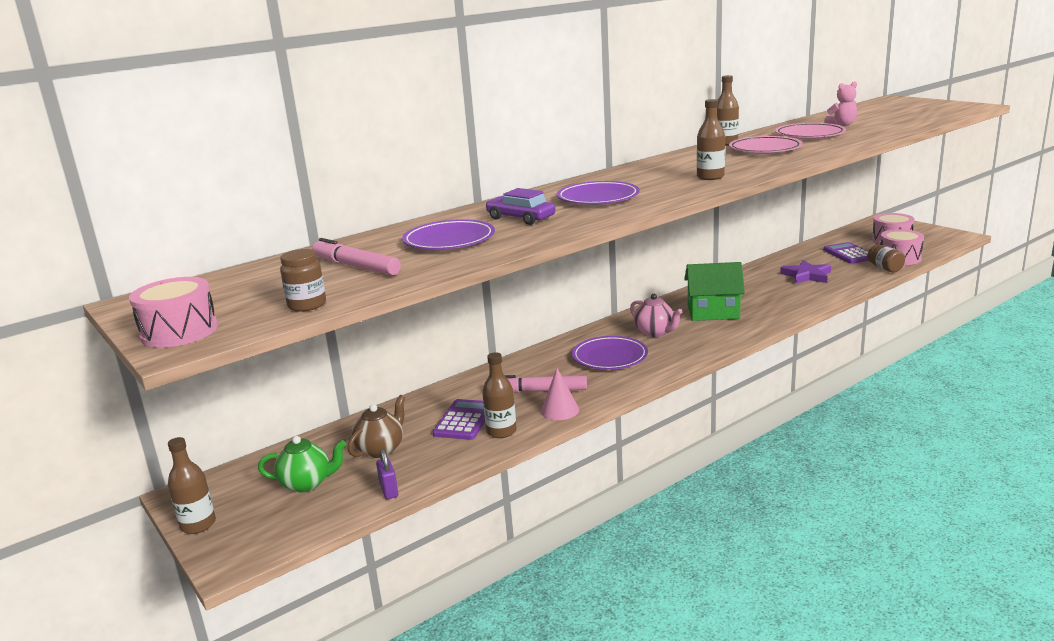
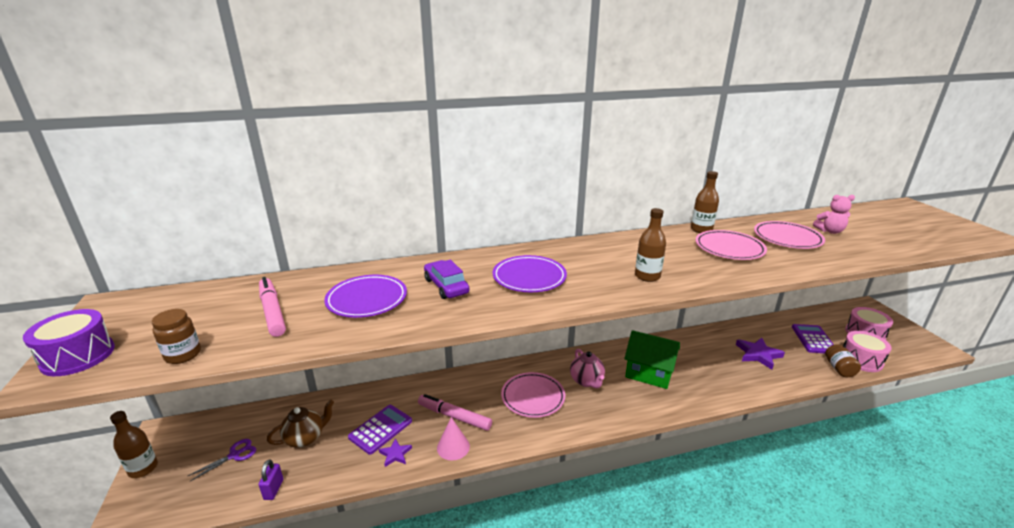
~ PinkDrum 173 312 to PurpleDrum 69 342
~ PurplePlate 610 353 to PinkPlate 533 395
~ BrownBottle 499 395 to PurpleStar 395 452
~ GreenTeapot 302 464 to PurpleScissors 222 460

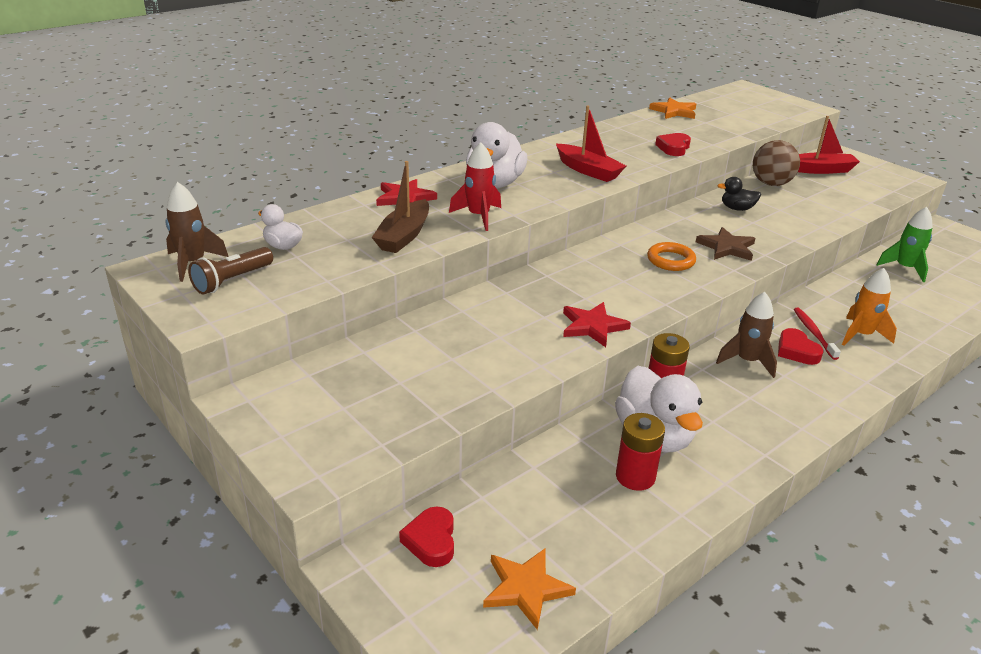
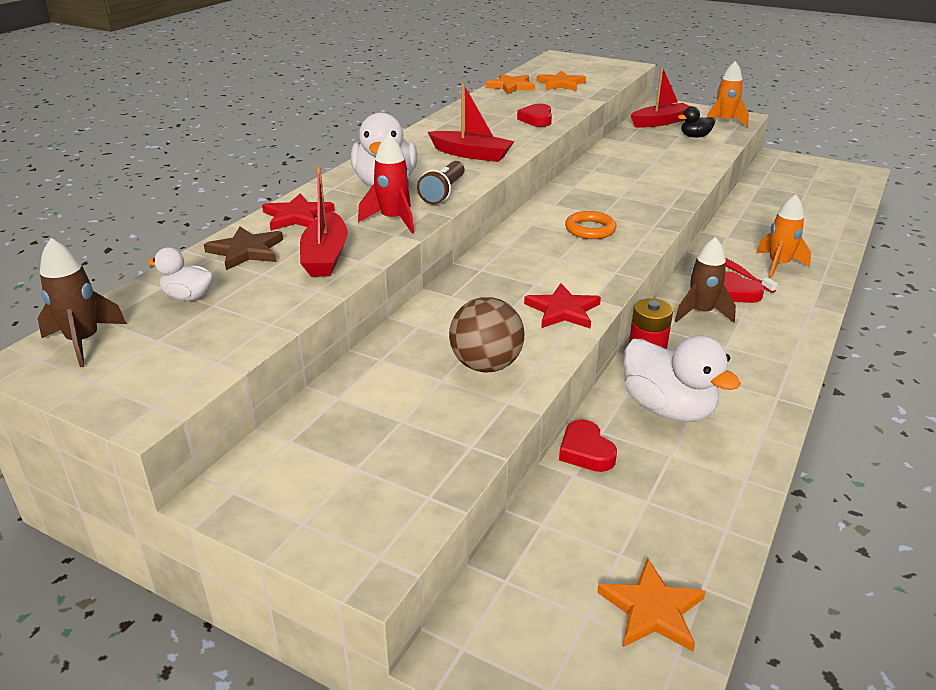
~ BrownBall 776 163 to 487 335
~ BrownBoat 400 207 to RedBoat 323 221
~ BlackDuck 739 194 to 697 122
- GreenRocket 904 244
~ BrownStar 725 244 to 243 248
~ BrownFlashlight 230 271 to 441 182
- RedBattery 640 452
~ RedHeart 426 536 to 588 445
+ OrangeRocket 728 94
+ OrangeStar 561 81

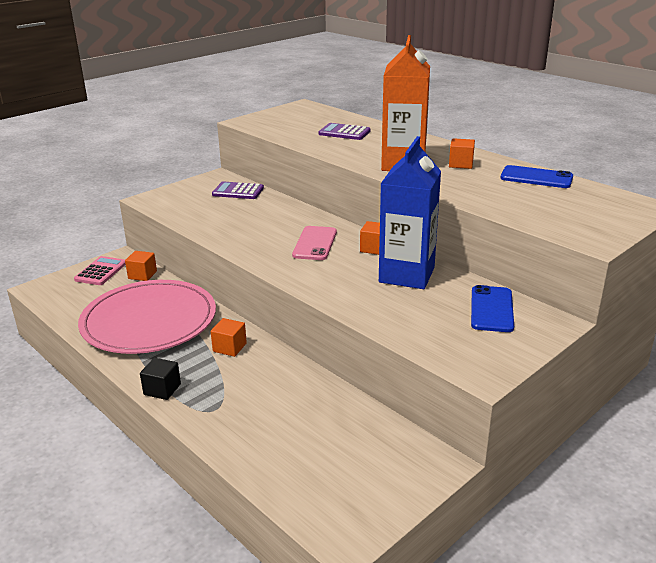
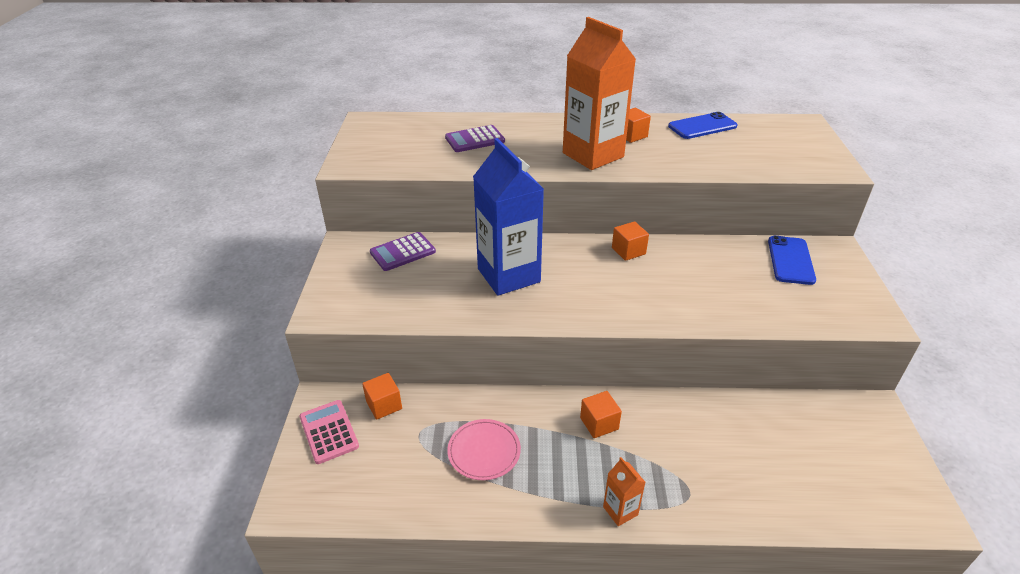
~ BlueCarton 410 212 to 508 217
- PinkPhone 314 243
~ PinkPlate 147 317 = 484 449 x0.43
~ BluePhone 492 308 = 792 260 45 degrees clockwise
~ BlackCube 160 379 to OrangeCarton 624 491

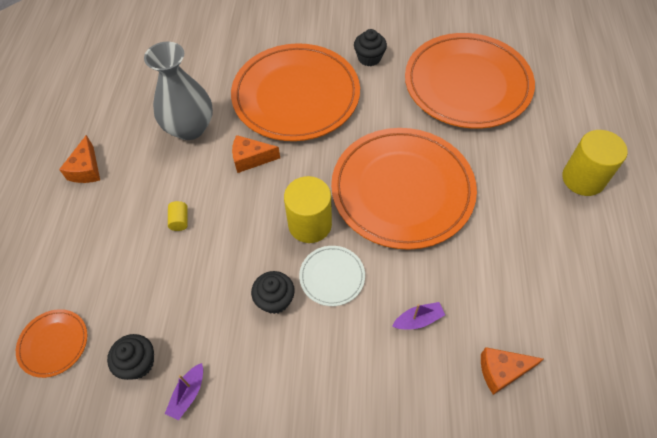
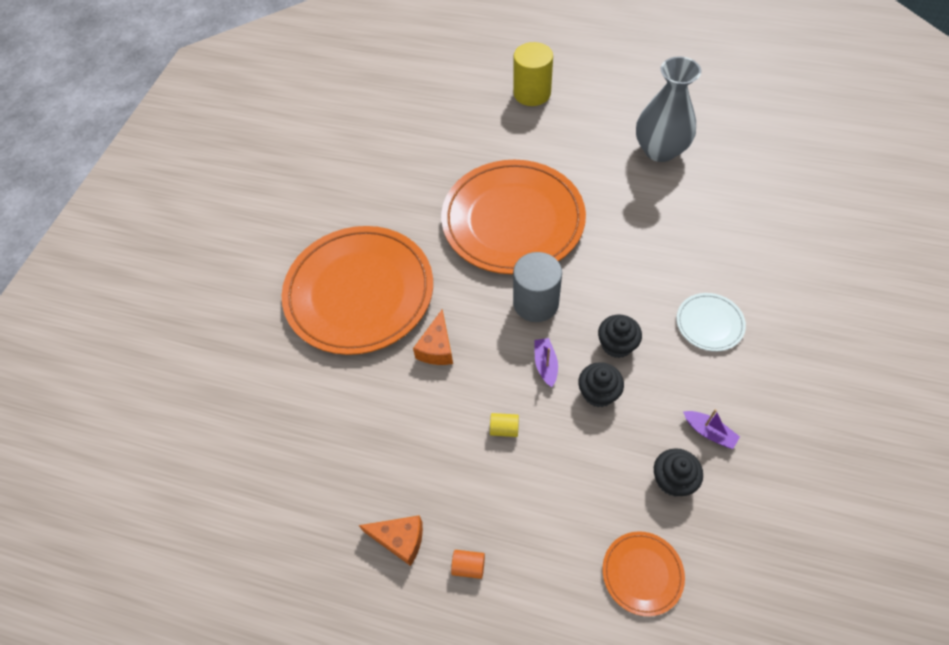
~ BlackCupcake 370 47 to 601 384
- OrangePlate 470 81
~ GreyVase 178 91 to 668 109
~ YellowCylinder 308 209 to GreyCylinder 537 287
~ WhitePlate 332 276 to 711 322
~ PurpleBoat 418 315 to 546 362
- OrangeCheese 512 371
+ OrangeCylinder 468 564

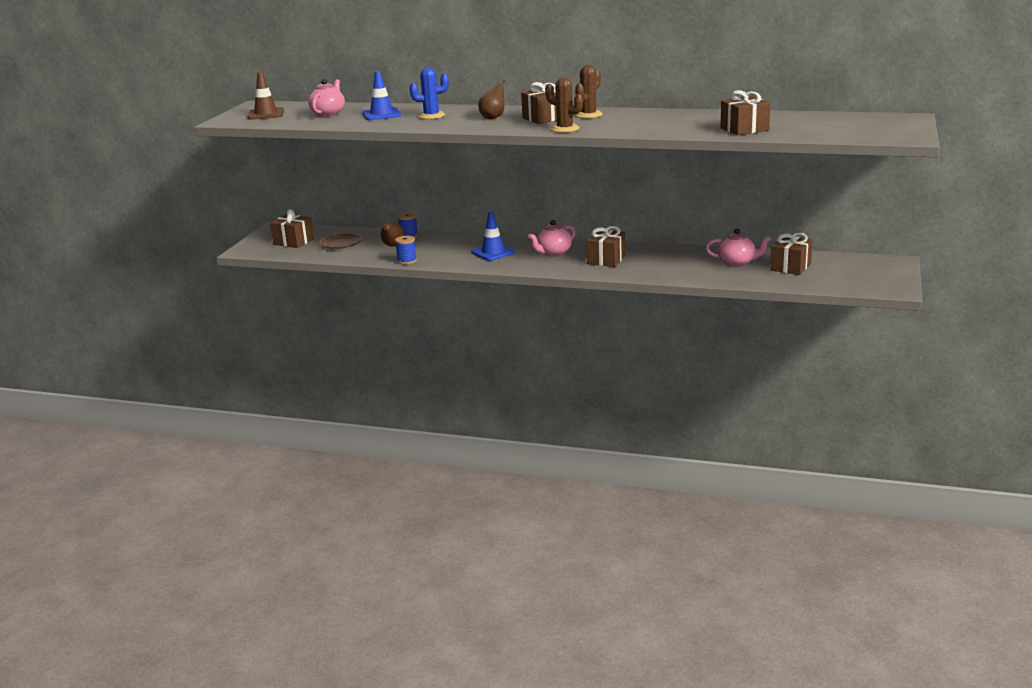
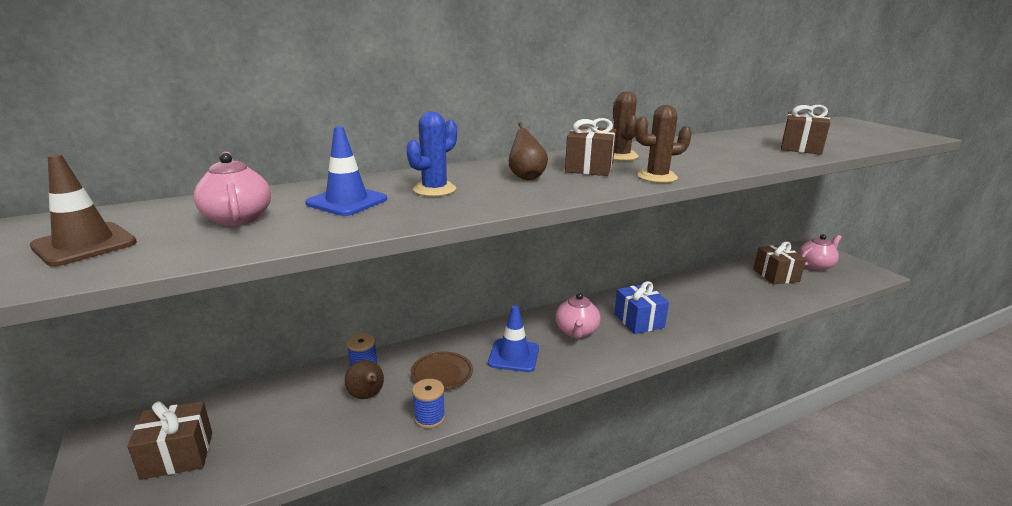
~ BrownGift 606 246 to BlueGift 641 307
~ PinkTeapot 738 247 to 820 252
~ BrownPlate 341 241 to 442 371

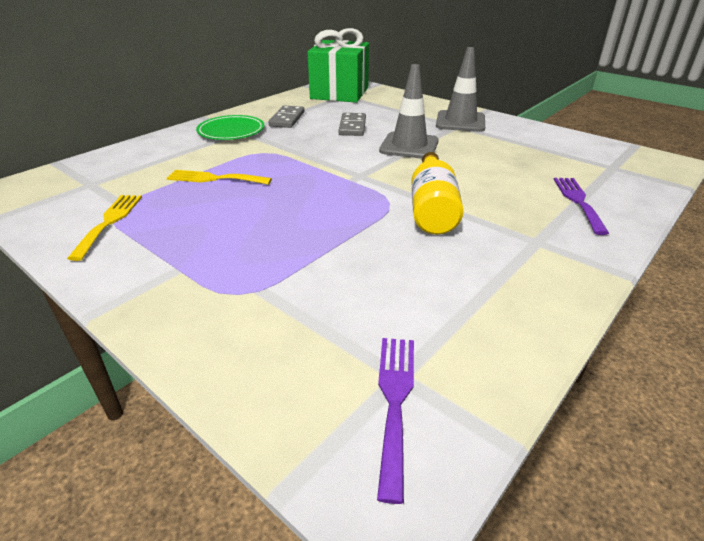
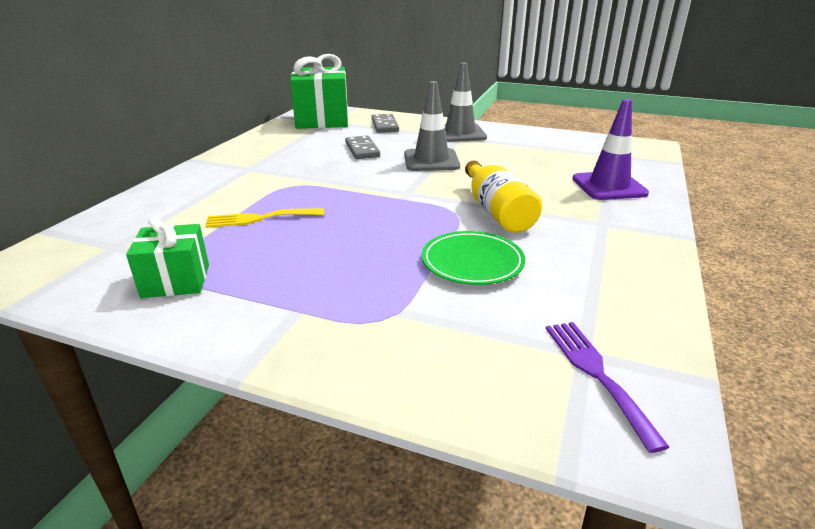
~ GreyDomino 286 117 to 385 123
~ GreenPlate 230 127 to 473 258
~ PurpleFork 581 206 to PurpleTrafficCone 610 149
~ YellowFork 104 228 to GreenGift 167 257

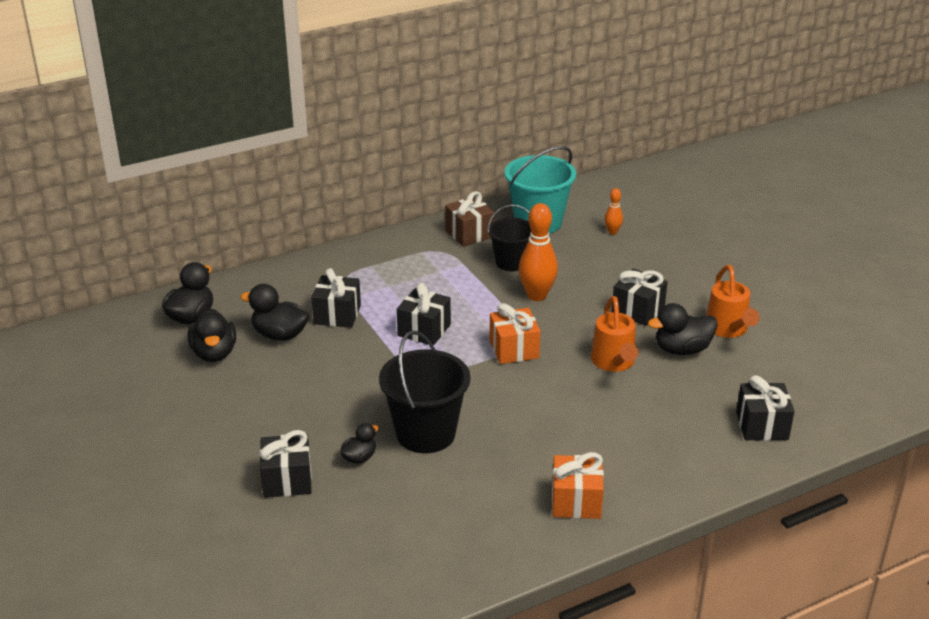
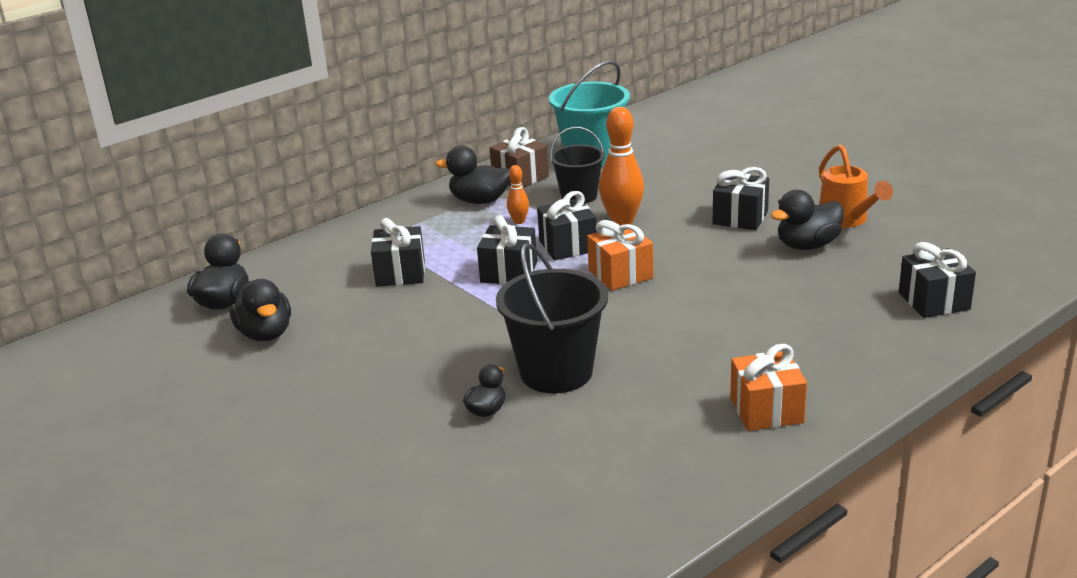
~ OrangeBowlingPin 614 211 to 518 194
~ BlackDuck 274 312 to 473 175
- OrangeWateringCan 614 334
~ BlackGift 286 464 to 567 225

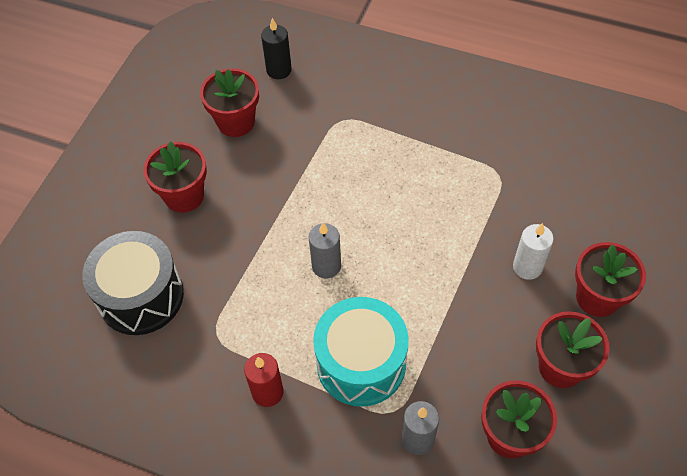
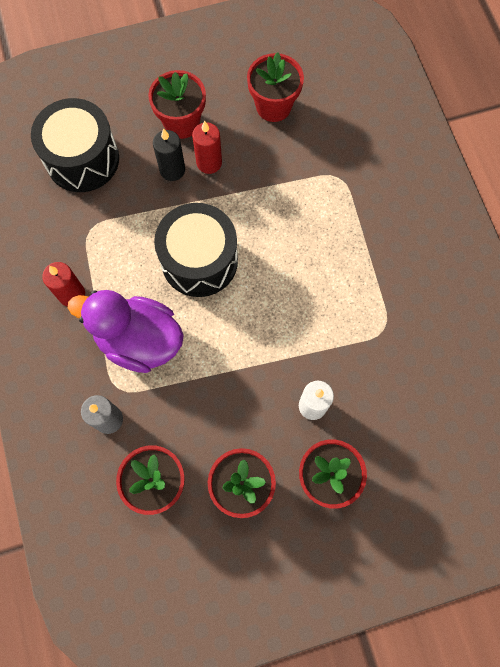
~ BlackCandle 276 48 to 169 154
~ GreyCandle 325 251 to BlackDrum 196 250
~ TurquoiseDrum 361 352 to PurpleDuck 126 331
+ RedCandle 207 147

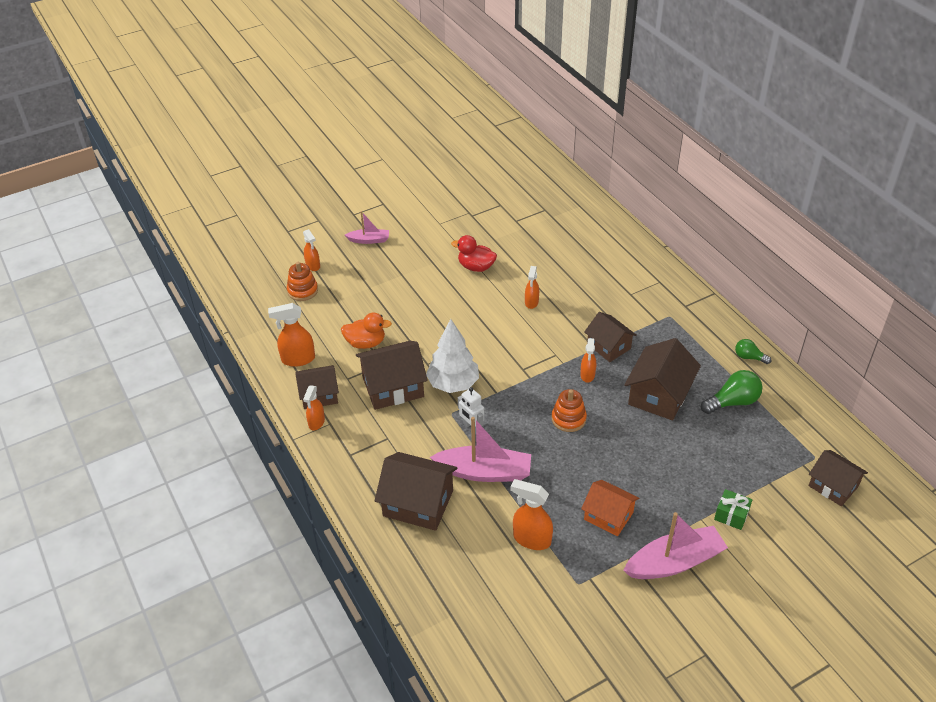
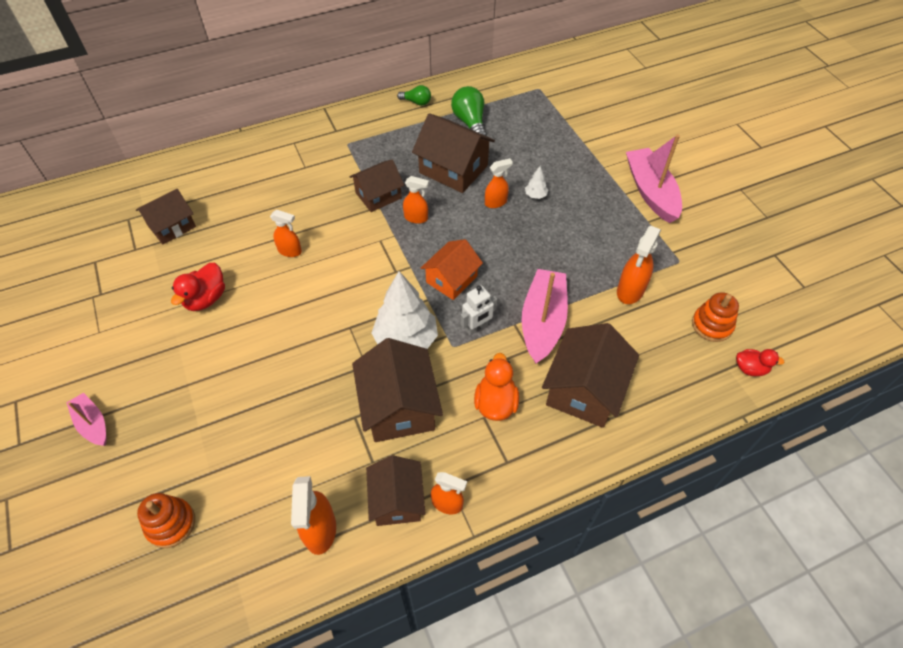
~ PinkBoat 367 227 = 87 419 45 degrees counterclockwise
~ OrangeSprayBottle 311 250 to 499 183
~ OrangeDuck 366 331 to 496 387
~ GreenLightBulb 753 351 = 414 95 105 degrees counterclockwise
~ OrangeStackingToy 569 410 to 715 317
~ BrownHouse 838 478 to 166 216
~ OrangeHouse 610 508 to 452 269
- GreenGift 733 509
+ WhiteTree 536 182
+ RedDuck 760 362

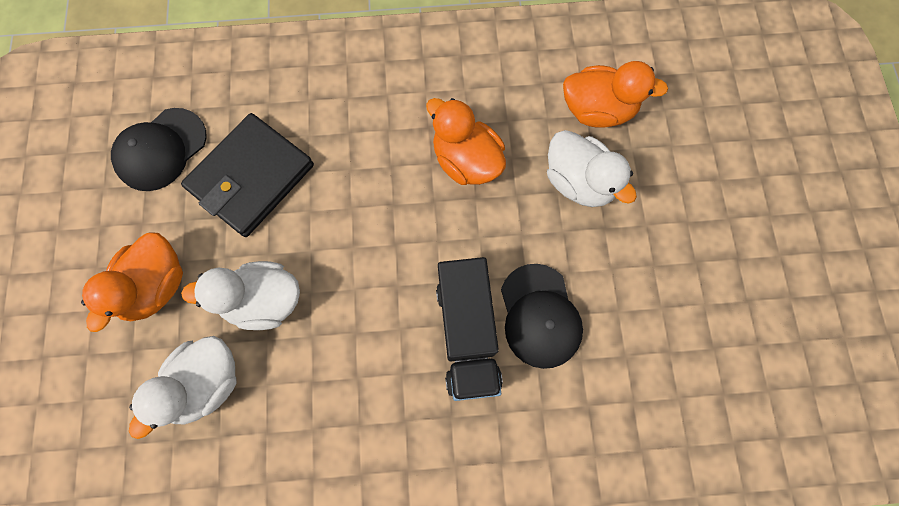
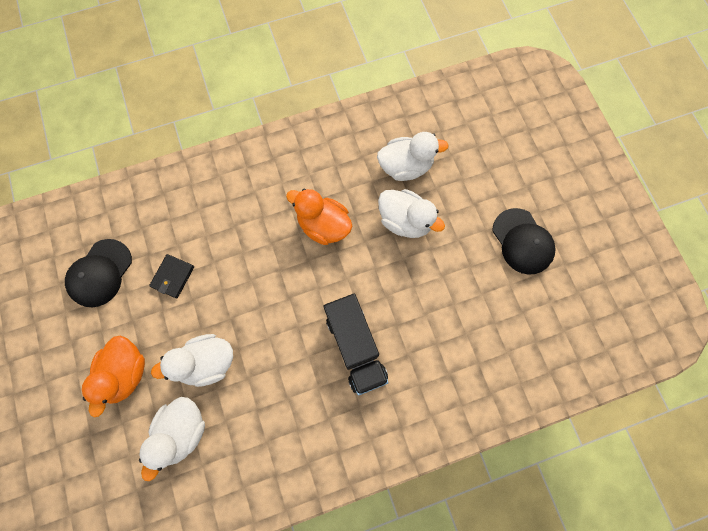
~ OrangeDuck 615 94 to WhiteDuck 413 156
~ BlackWallet 247 175 = 171 276 x0.49
~ BlackCap 542 316 to 523 241

